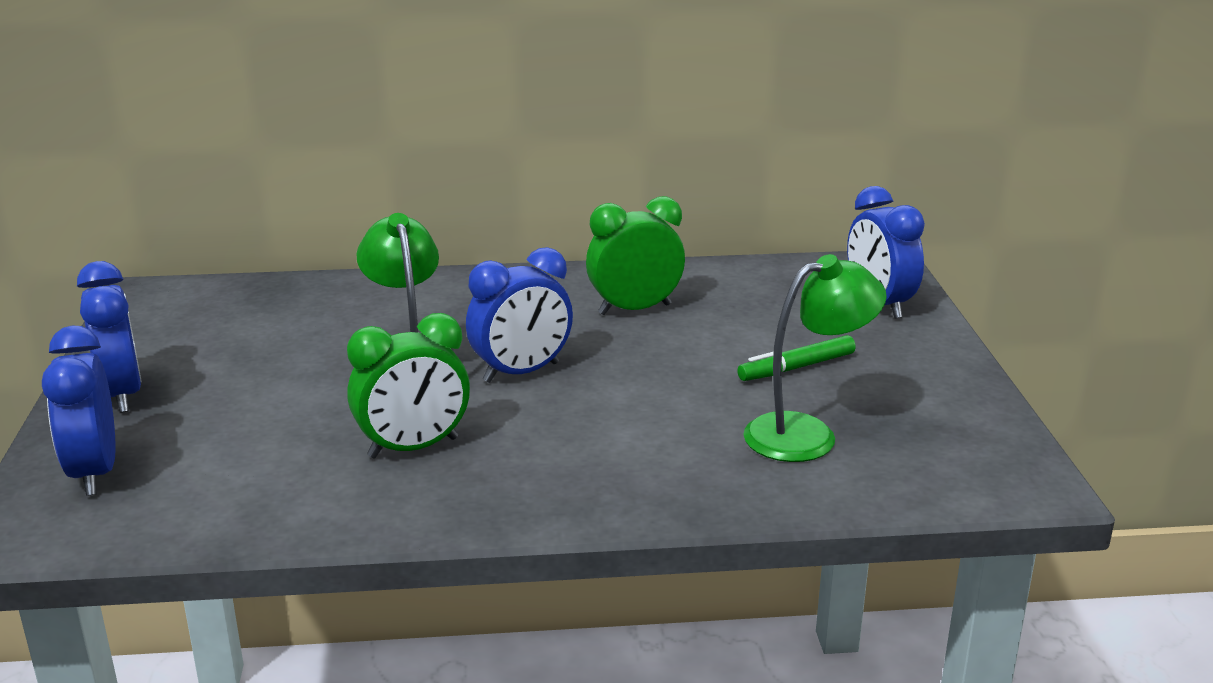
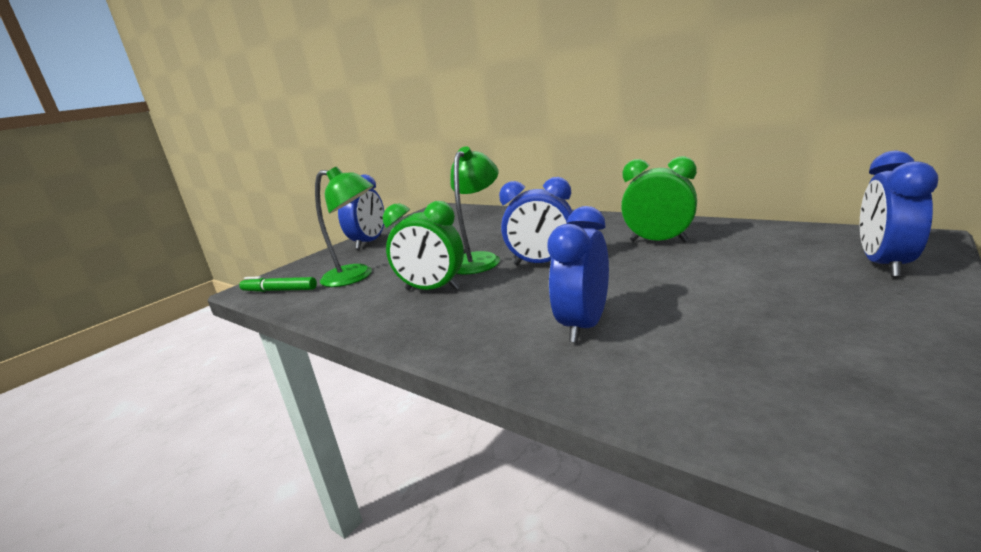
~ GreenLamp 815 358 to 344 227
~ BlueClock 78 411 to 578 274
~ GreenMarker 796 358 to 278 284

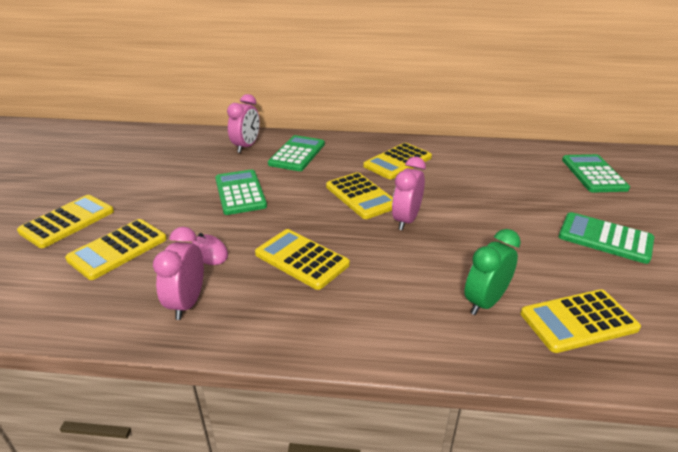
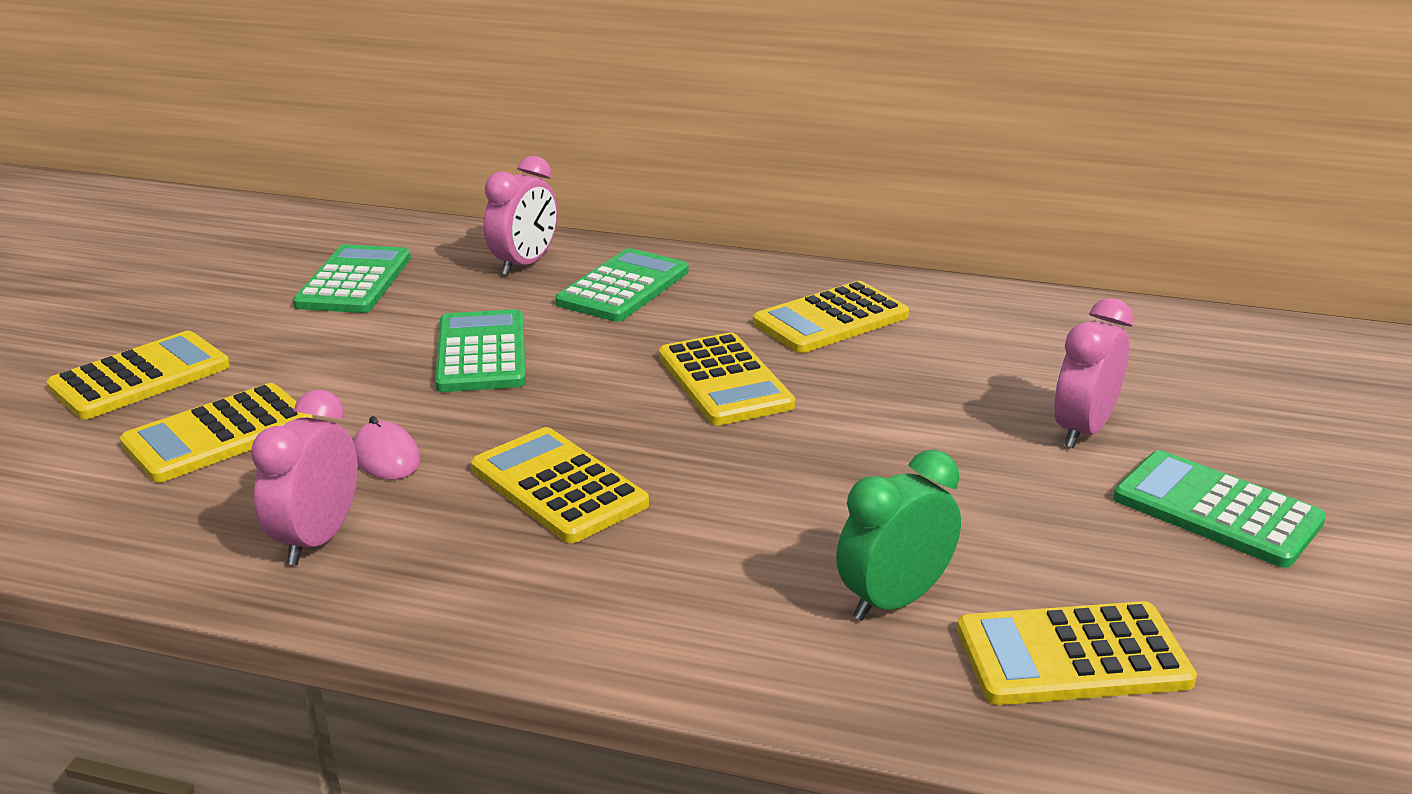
~ GreenCalculator 596 173 to 352 278
~ PinkClock 409 193 to 1093 373

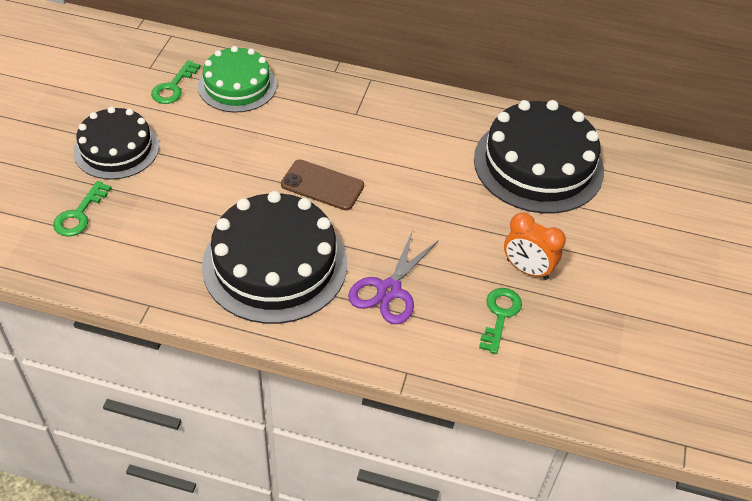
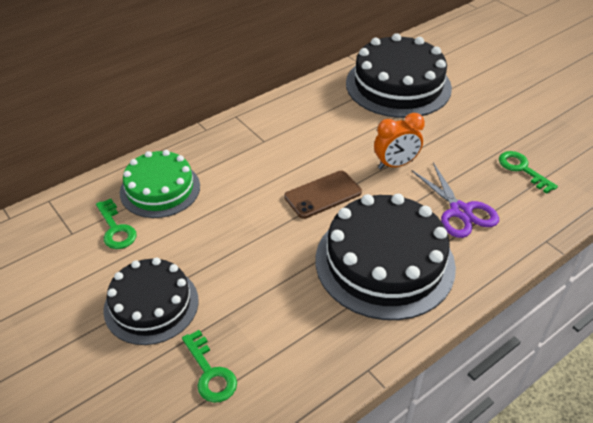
~ OrangeClock 535 246 to 399 141

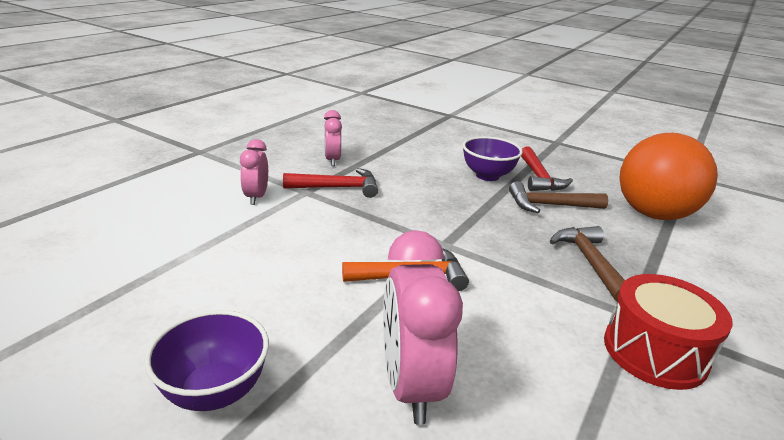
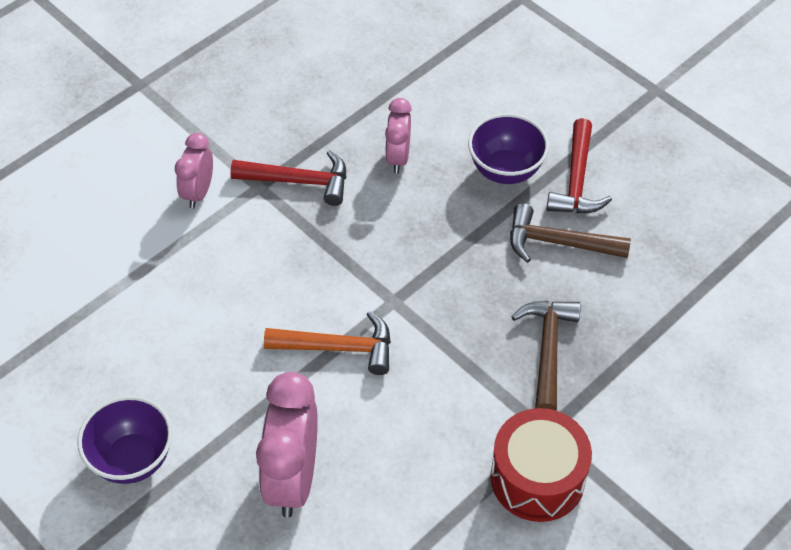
~ PinkClock 333 138 to 398 135
- OrangeBall 669 176

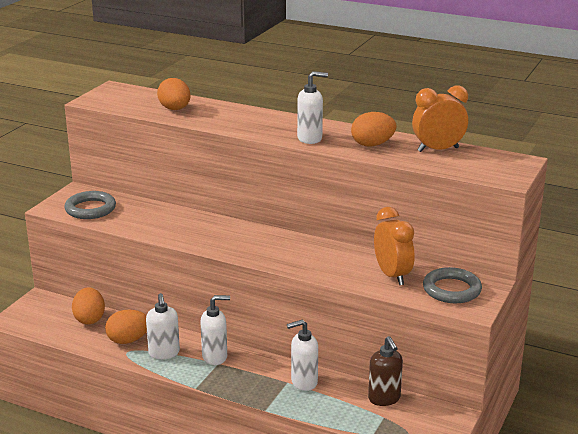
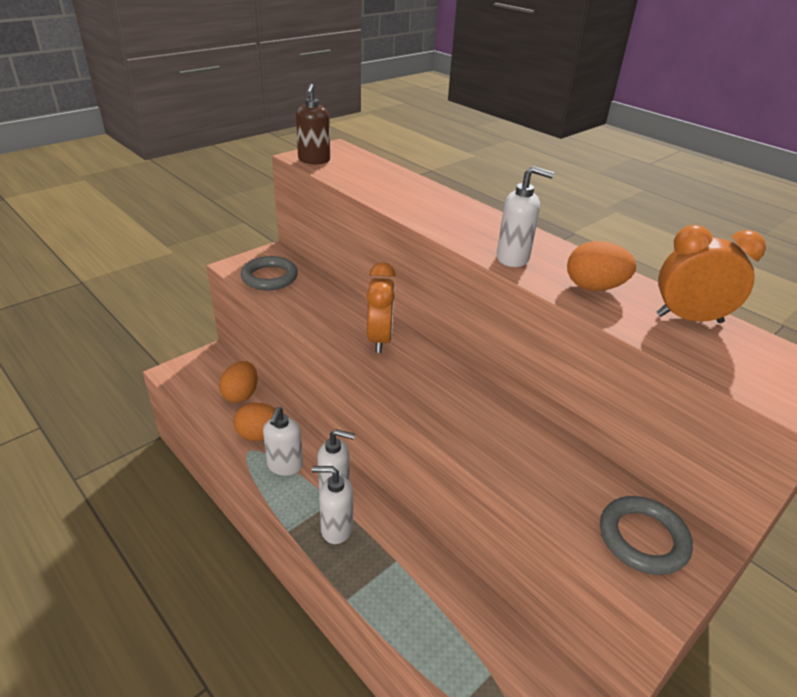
- OrangeEgg 174 94
~ OrangeClock 394 246 to 381 307
~ WhiteSoapDispenser 302 355 to 332 505
~ BrownSoapDispenser 385 371 to 313 124

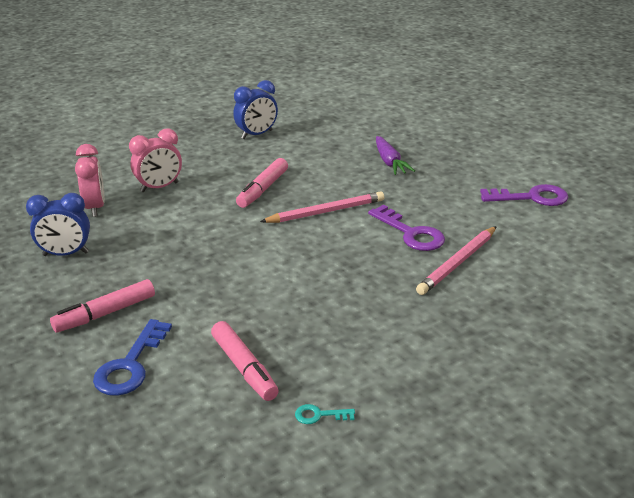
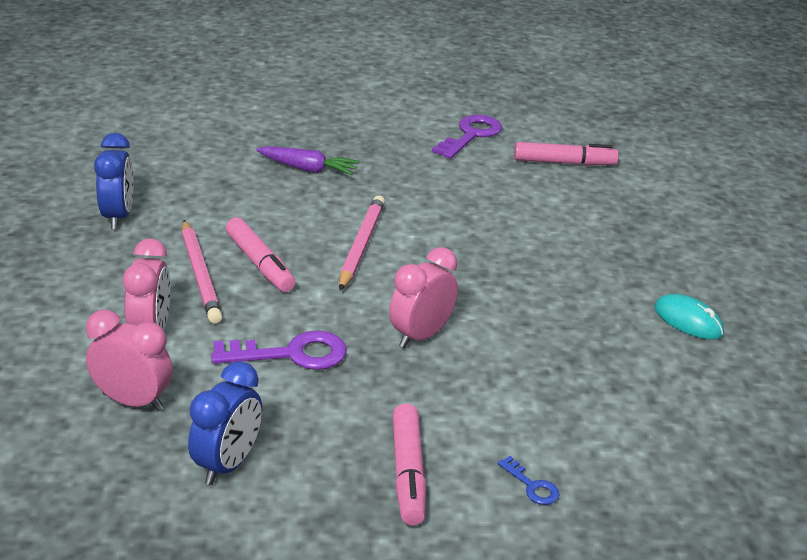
~ PurpleKey 406 228 to 279 350
~ PinkPencil 456 260 to 202 272
~ BlueKey 132 357 = 528 480 x0.49
~ PinkMarker 245 361 to 566 153
- TurquoiseKey 325 414
+ PinkClock 423 297
+ TurquoiseMouse 689 317

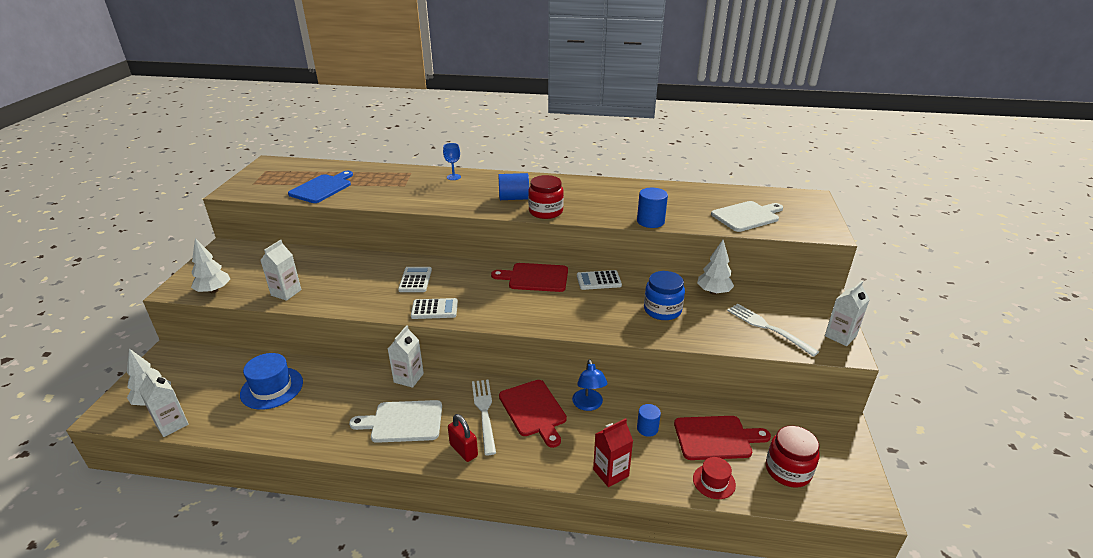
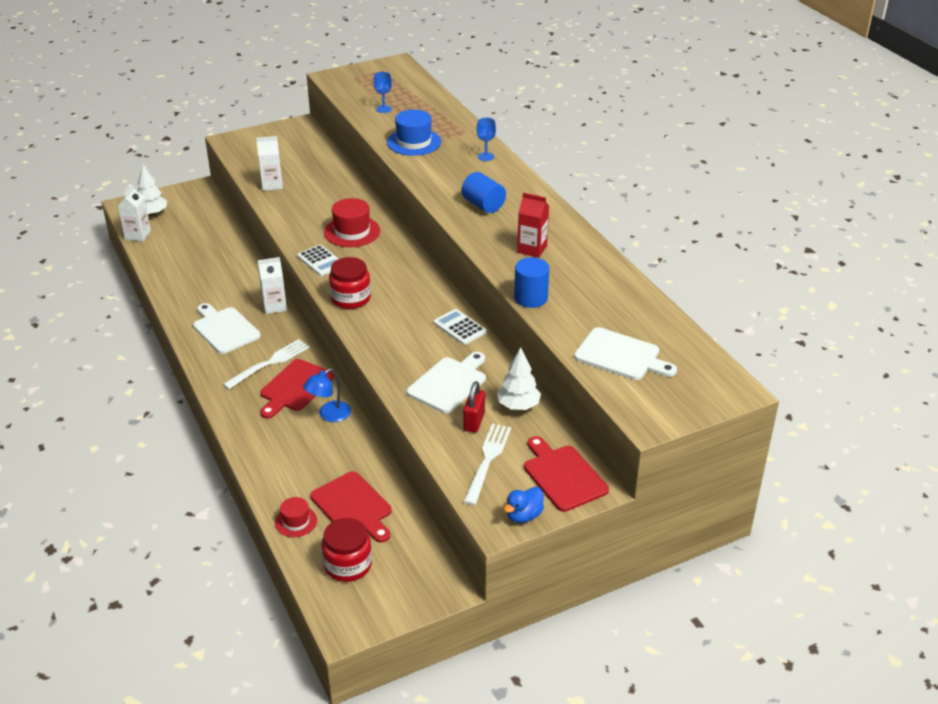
~ BlueCuttingBoard 320 187 to BlueGoblet 382 92
~ RedJar 546 197 to 350 283
- WhiteTree 210 265
~ RedCuttingBoard 529 277 to 566 474
~ WhiteCalculator 415 279 to RedHat 352 222
~ BlueJar 664 295 to WhiteCuttingBoard 446 382
~ WhiteCarton 847 313 to BlueDuck 524 505
~ BlueHat 271 381 to 414 133
- BlueCylinder 649 420
~ RedPadlock 463 438 to 474 407
~ RedCarton 613 452 to 533 225

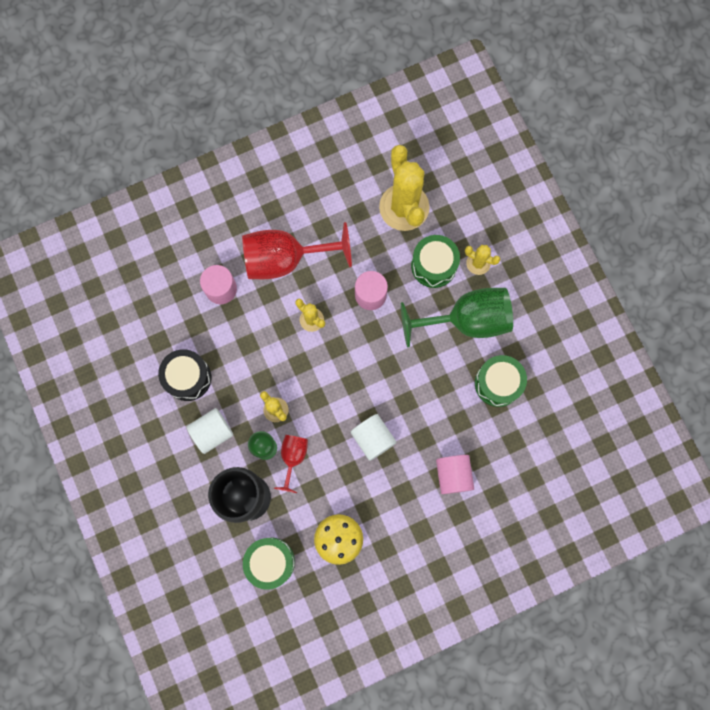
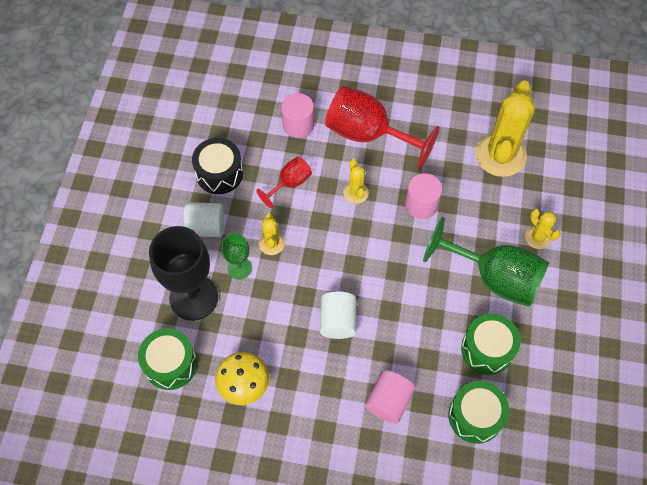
~ GreenDrum 435 261 to 479 412
~ RedGoblet 291 464 to 284 182

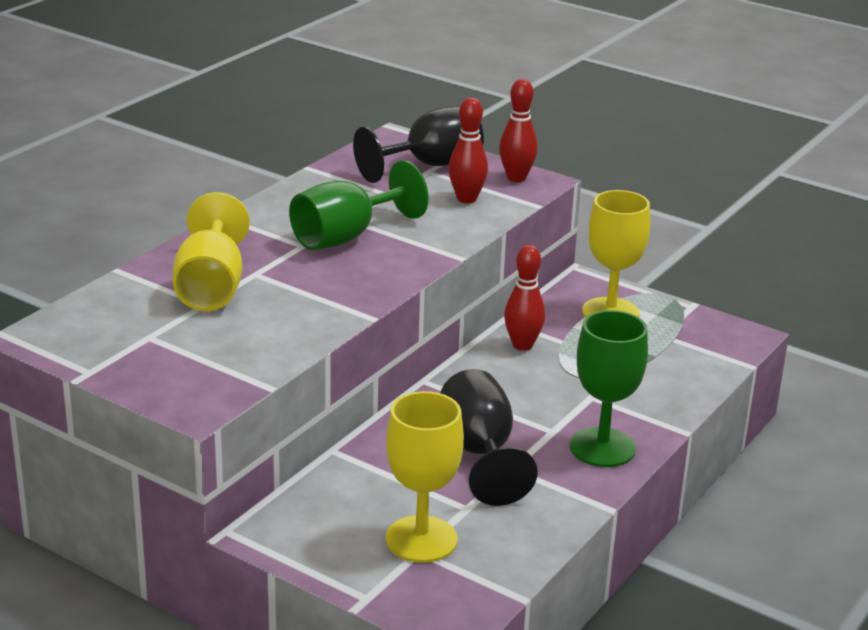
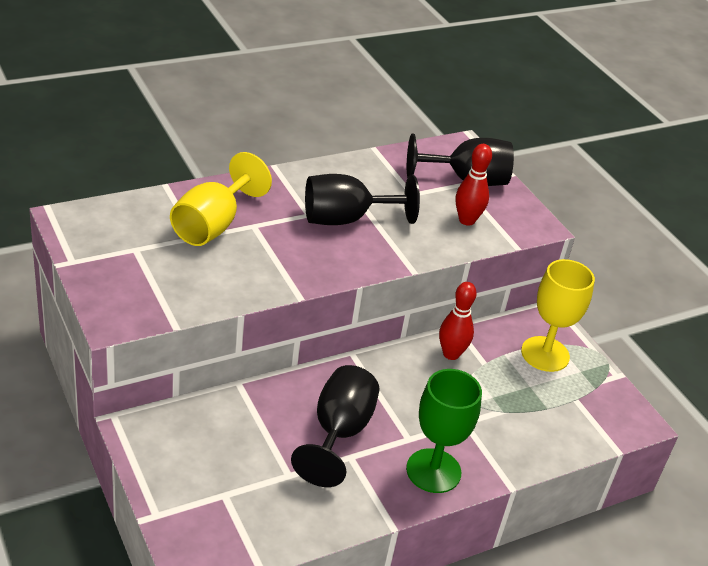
- RedBowlingPin 518 130
~ GreenGoblet 359 205 to BlackGoblet 362 199
- YellowGoblet 425 477

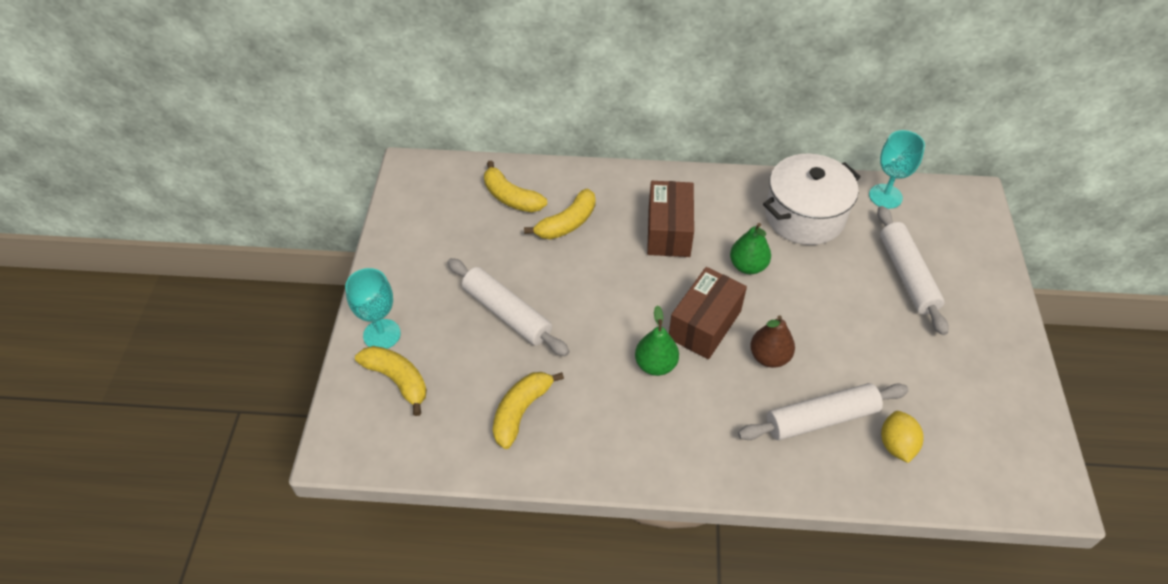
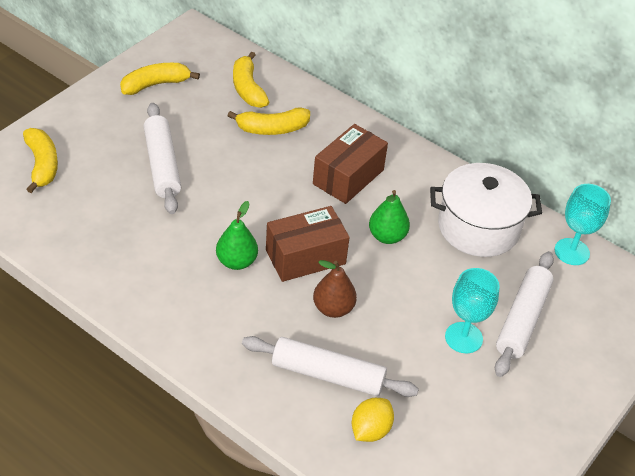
~ TurquoiseGoblet 373 308 to 472 310
~ YellowBanana 528 410 to 160 79

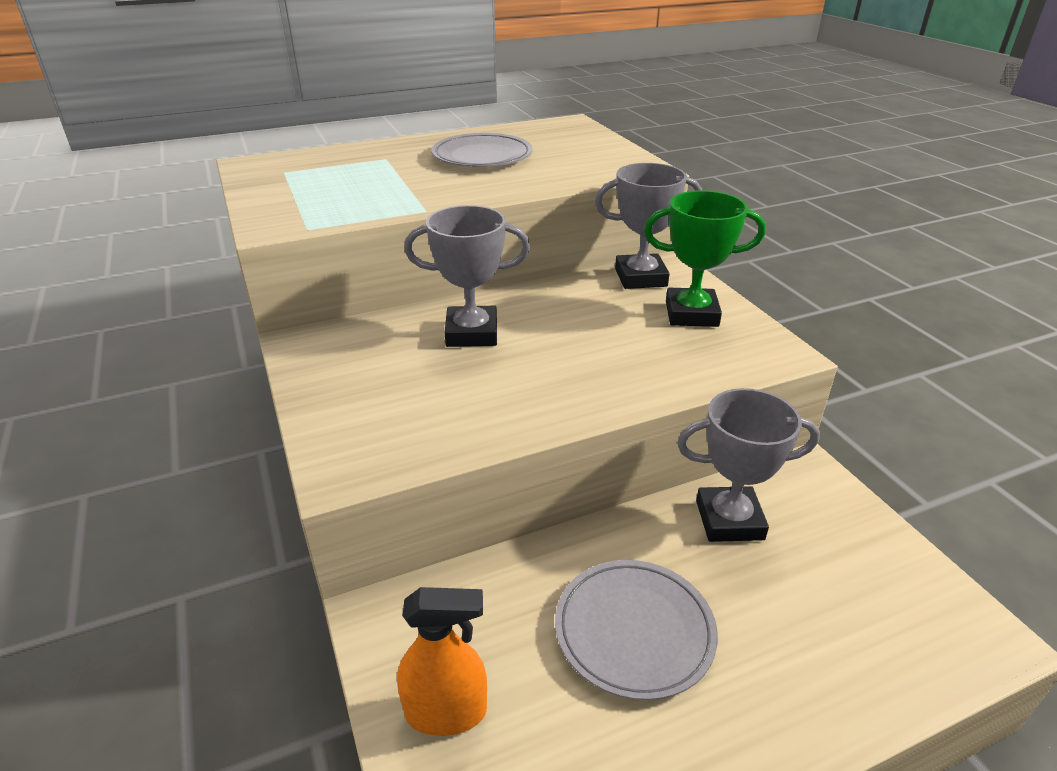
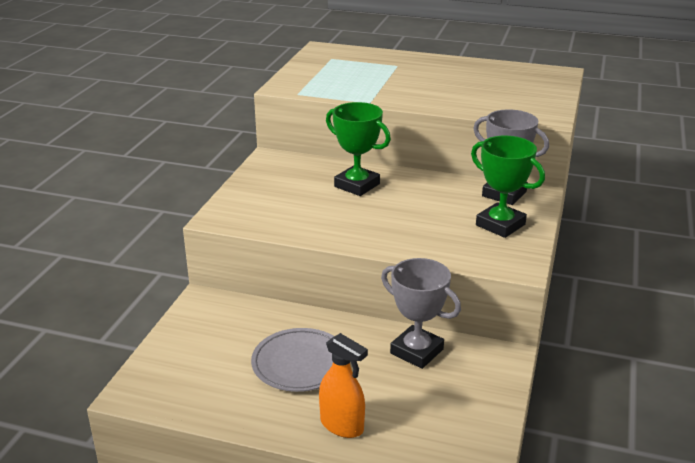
- GreyPlate 482 150
~ GreyTrophy 467 276 to GreenTrophy 358 149
~ OrangeSprayBottle 442 661 to 343 385

